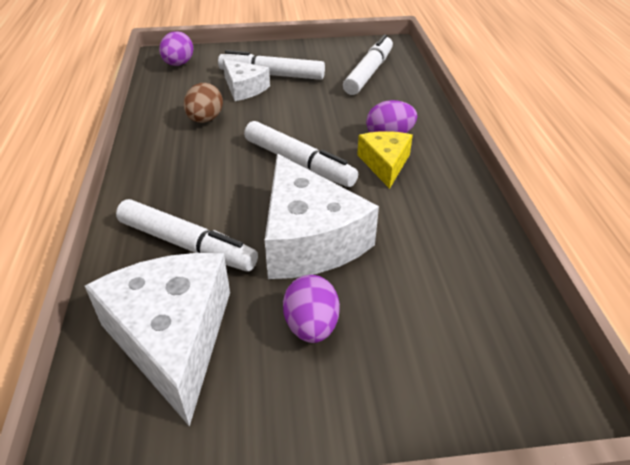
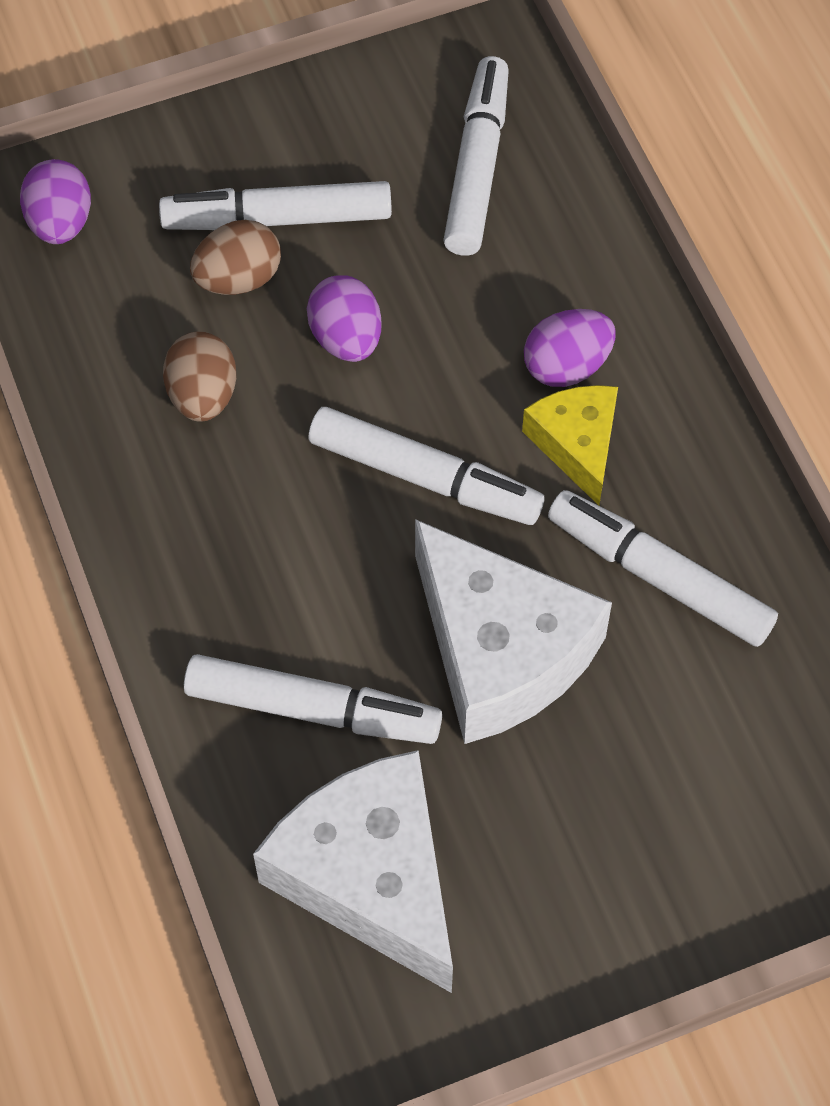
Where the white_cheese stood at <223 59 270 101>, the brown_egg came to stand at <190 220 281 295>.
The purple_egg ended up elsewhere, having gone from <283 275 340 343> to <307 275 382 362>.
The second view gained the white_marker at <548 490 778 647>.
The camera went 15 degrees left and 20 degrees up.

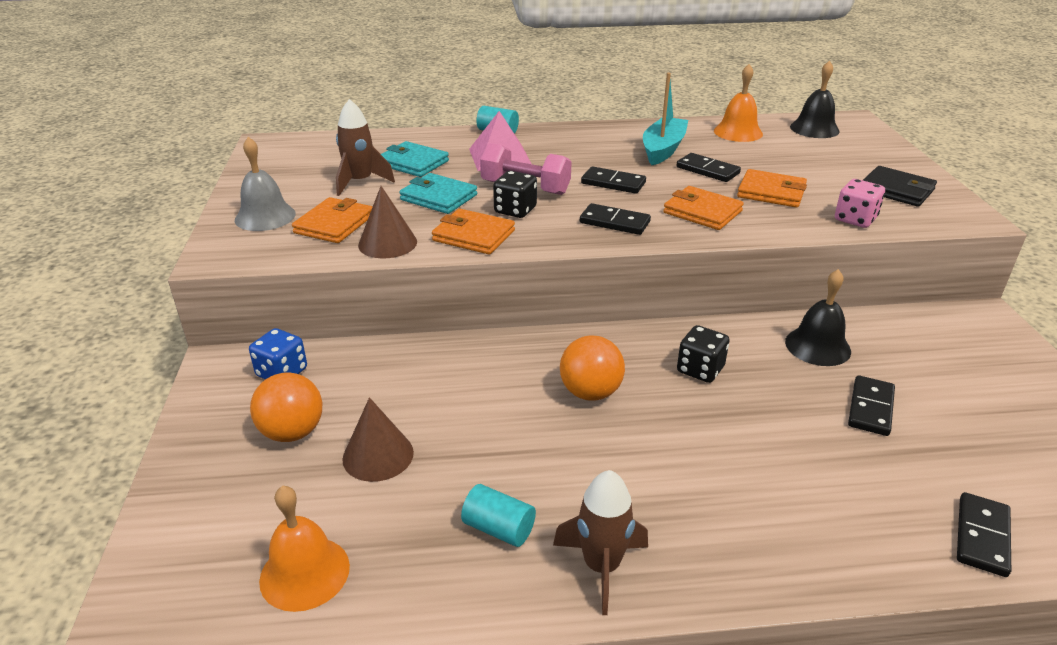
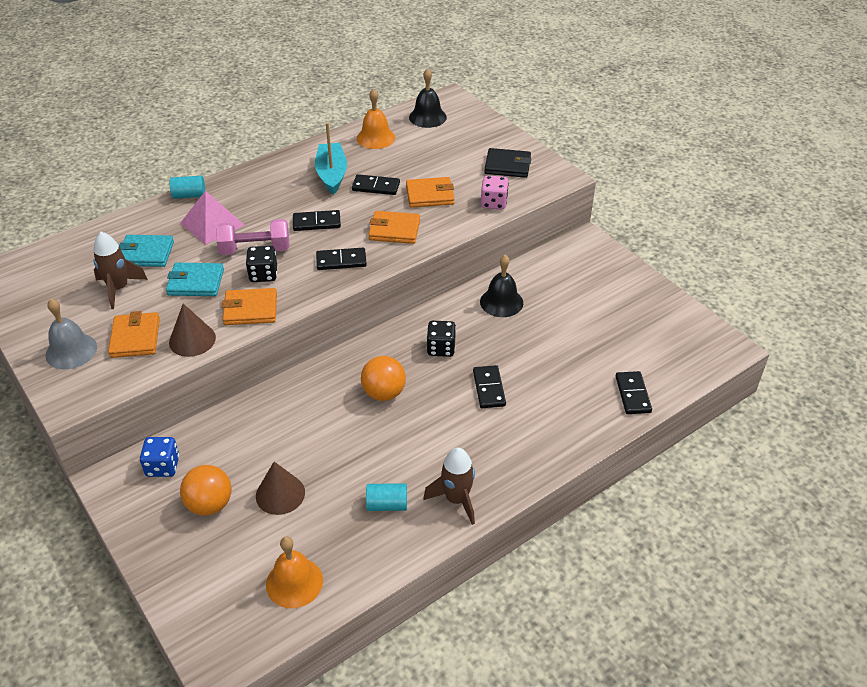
The black_domino ended up elsewhere, having gone from <848 375 895 436> to <473 365 506 408>.
The camera went 30 degrees left and 10 degrees up.

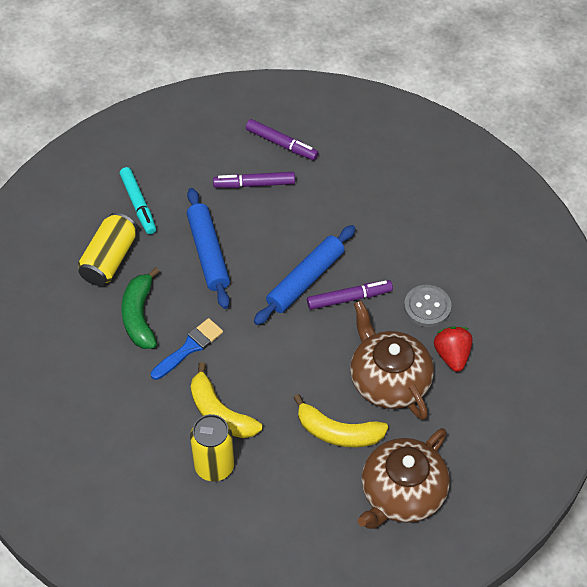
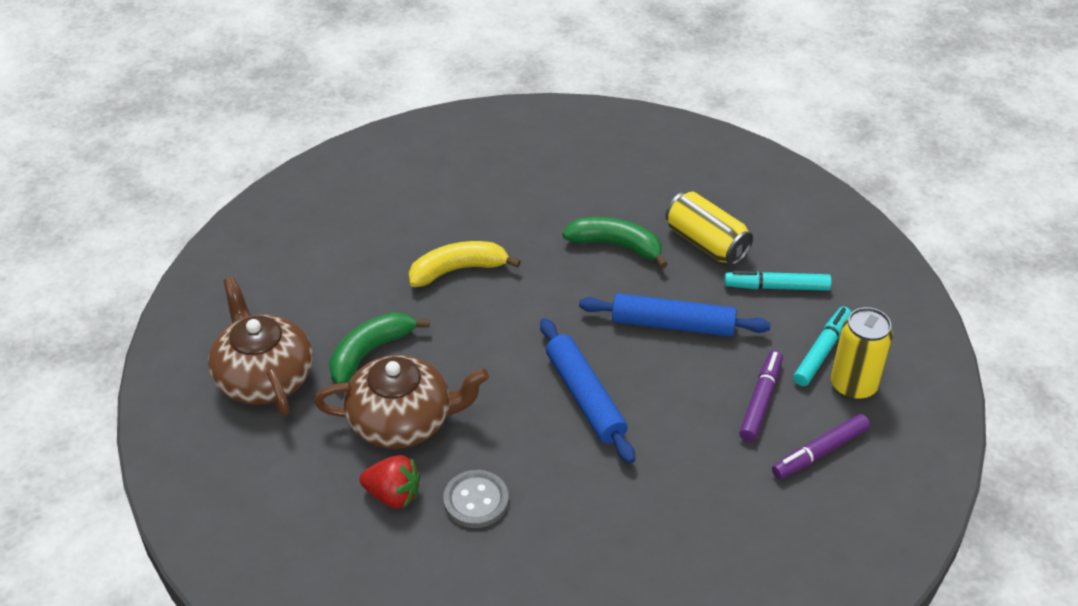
The second view lost the purple_marker at <307 280 393 310>.
The second view lost the blue_brush at <151 318 223 380>.
What was the yellow_banana at <293 394 388 447> turned into the green_banana at <329 312 430 384>.
The yellow_can ended up elsewhere, having gone from <190 414 235 481> to <830 307 893 400>.
The second view gained the turquoise_marker at <793 307 852 386>.
The camera went 115 degrees right and 10 degrees down.

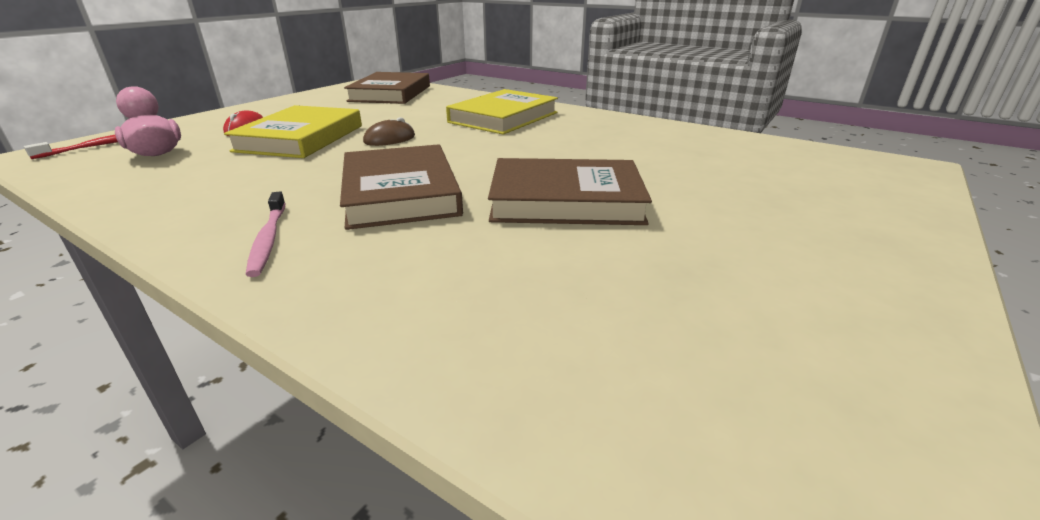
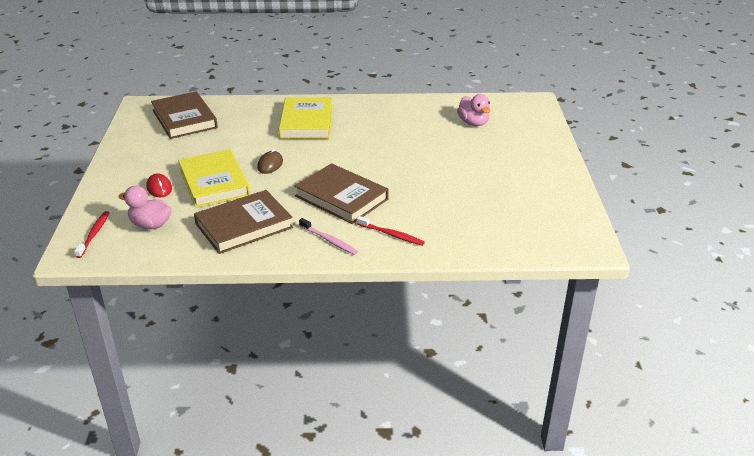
The brown_book ended up elsewhere, having gone from <488 158 652 225> to <194 190 293 254>.
The second view gained the pink_duck at <457 94 491 126>.
The second view gained the red_toothbrush at <357 216 425 246>.
The camera went 35 degrees left and 5 degrees up.

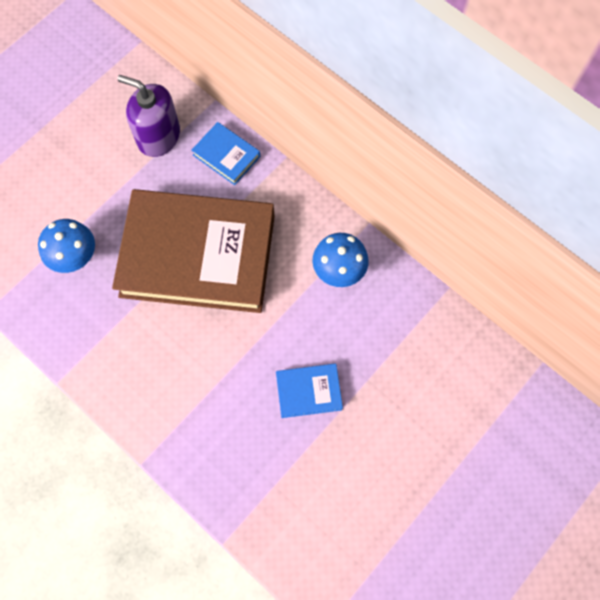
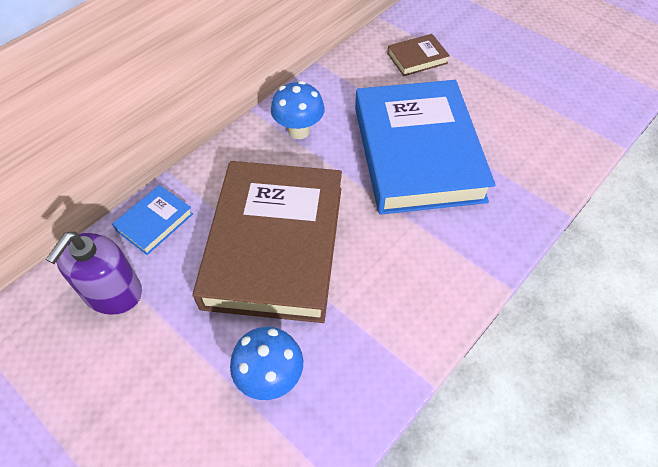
The size of the blue_book at <276 364 343 418> changed by a factor of 2.47.
The second view gained the brown_book at <387 34 450 76>.
The camera went 90 degrees left and 15 degrees down.

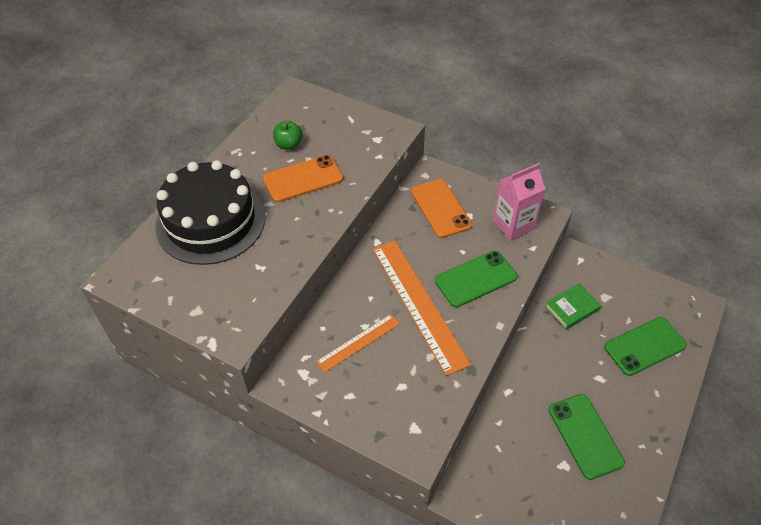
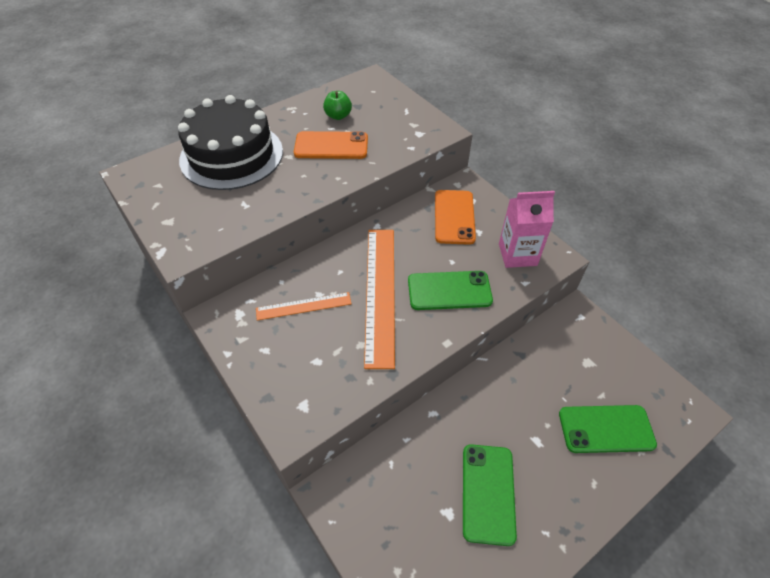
The second view lost the green_book at <545 283 601 330>.
The camera went 25 degrees right and 0 degrees up.

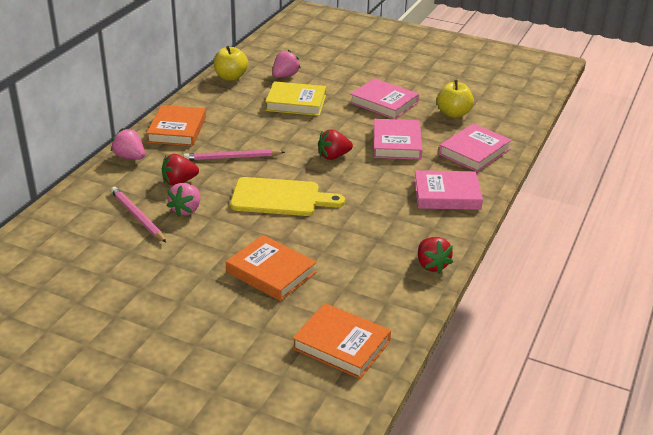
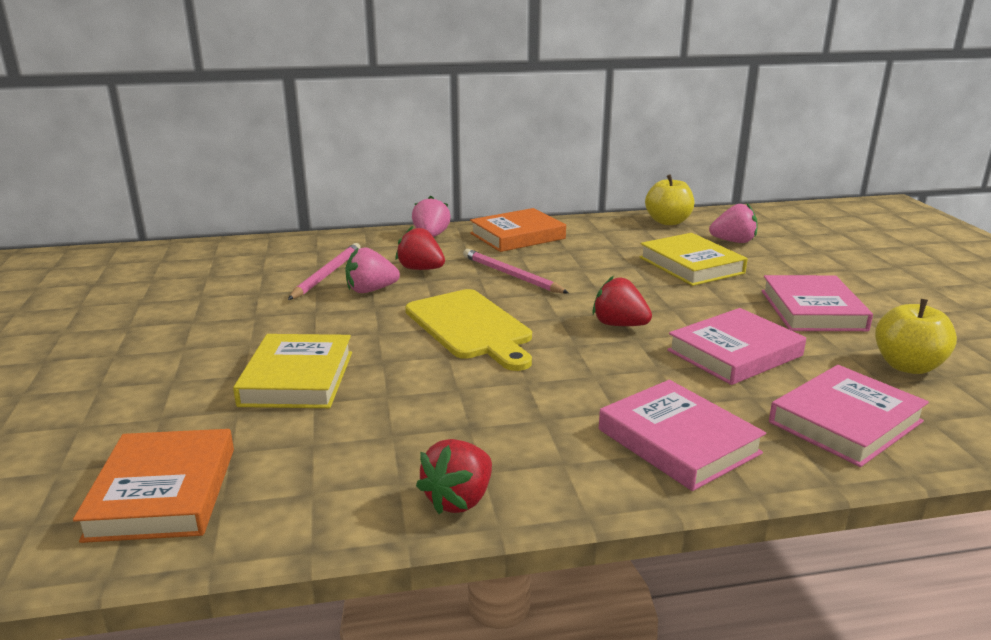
The pink_book at <439 124 512 172> ended up facing another way, 45 degrees counterclockwise from before.
What was the orange_book at <226 235 317 301> turned into the yellow_book at <233 334 352 408>.
The camera went 55 degrees right and 10 degrees down.

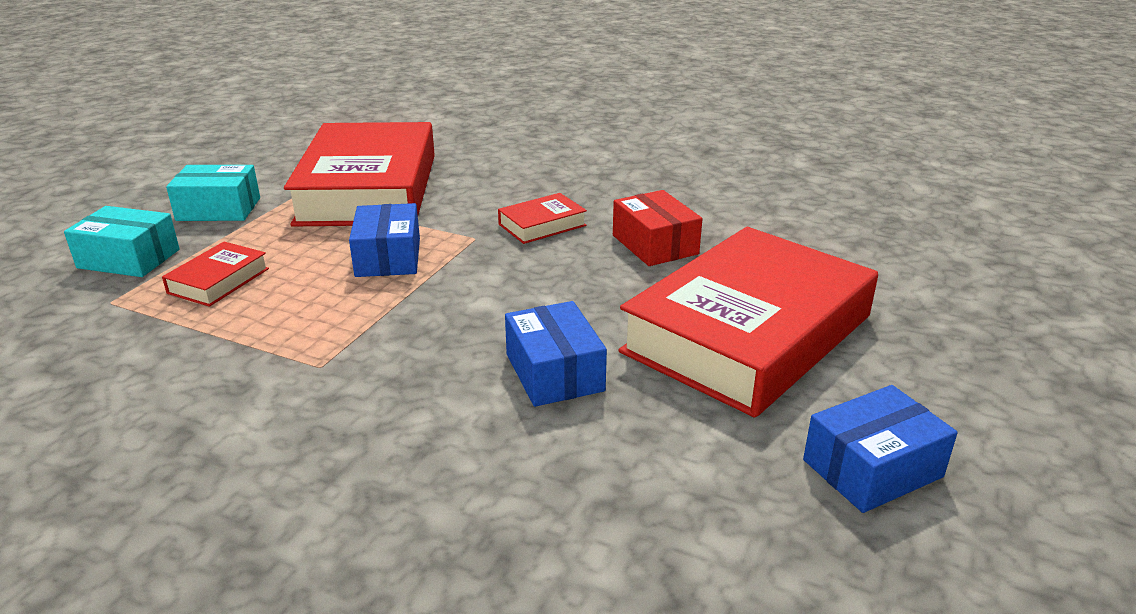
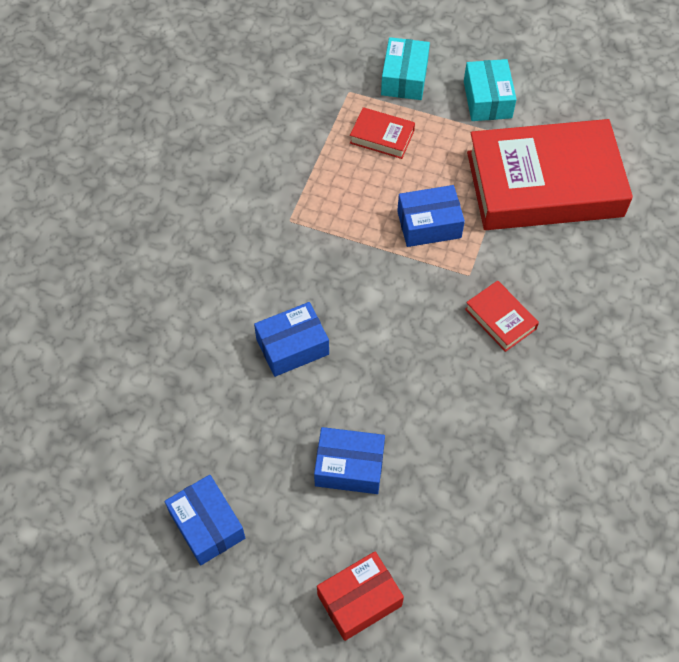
The red_box ended up elsewhere, having gone from <613 190 702 266> to <317 552 404 641>.
Where the red_book stood at <618 227 878 418>, the blue_box came to stand at <314 427 385 494>.
The camera went 85 degrees right and 30 degrees up.

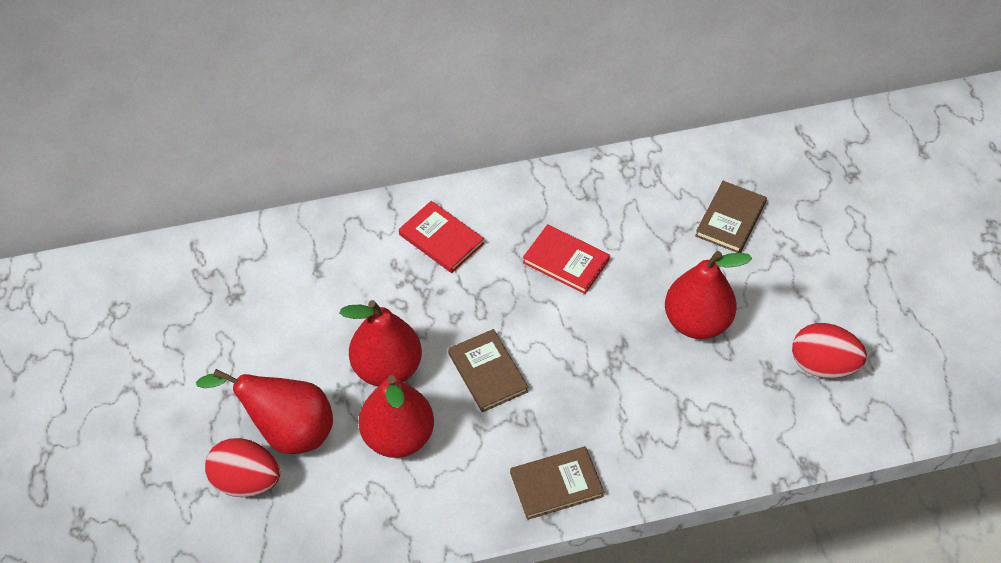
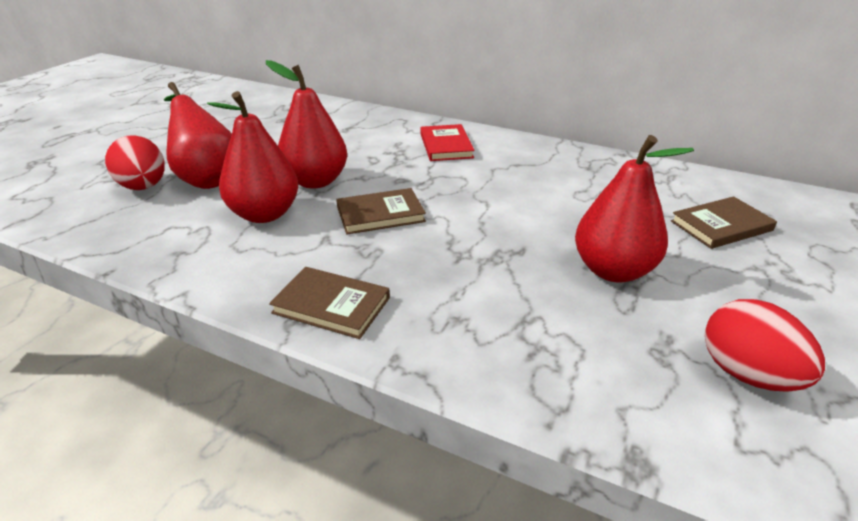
The second view lost the red_book at <523 224 610 294>.
The brown_book at <448 329 528 412> ended up facing another way, 60 degrees clockwise from before.
The camera went 40 degrees right and 20 degrees down.

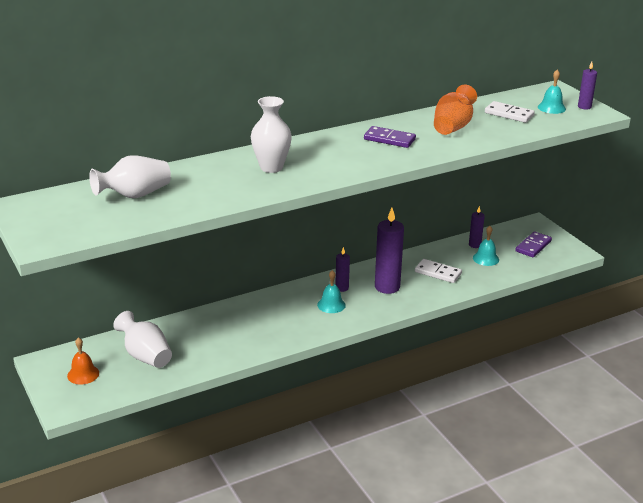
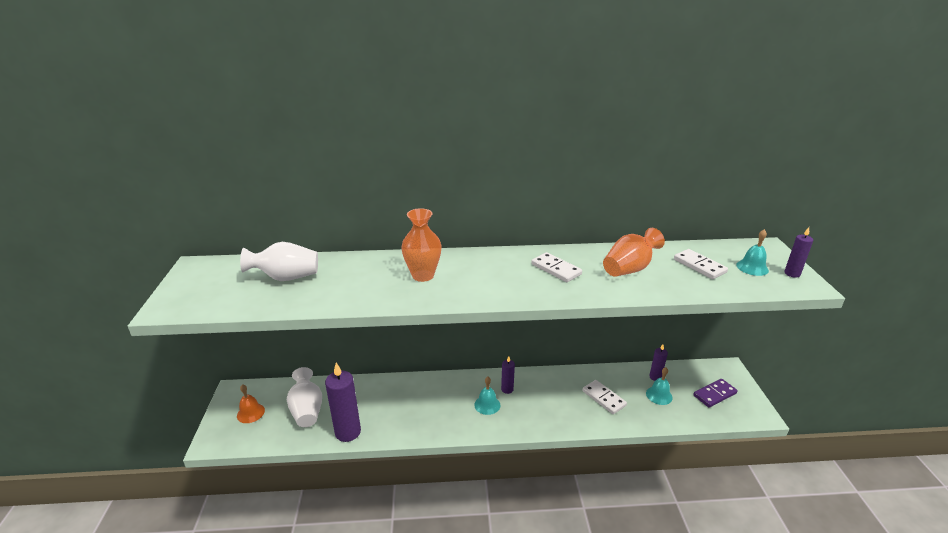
What was the white_vase at <251 96 292 173> turned into the orange_vase at <401 208 442 282>.
What was the purple_domino at <364 126 416 148> turned into the white_domino at <531 252 582 282>.
The purple_candle ended up elsewhere, having gone from <375 208 404 294> to <325 363 361 442>.
The camera went 25 degrees right and 0 degrees up.

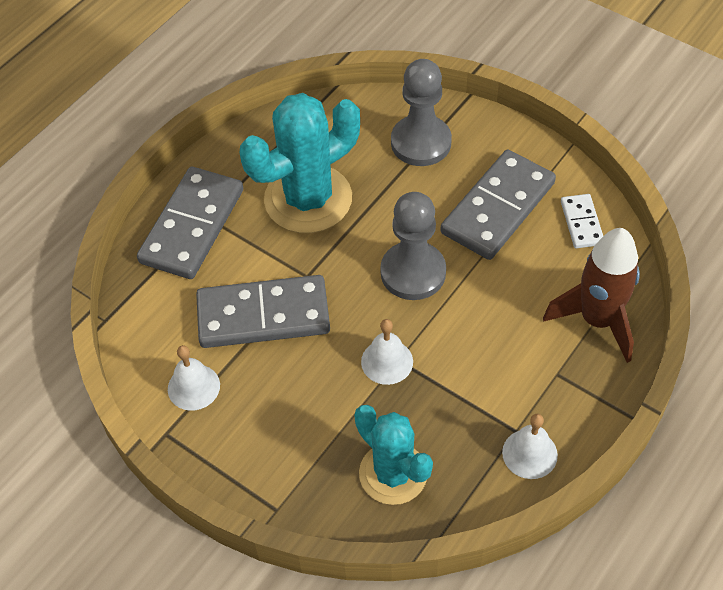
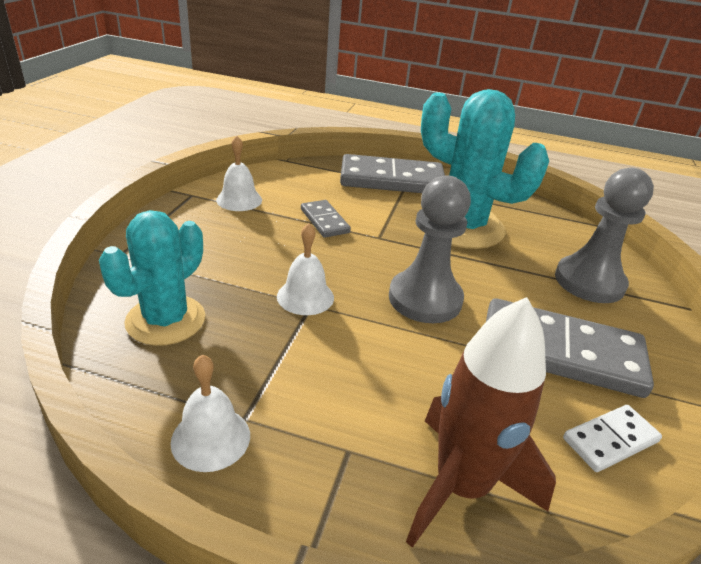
The size of the grey_domino at <196 275 330 348> changed by a factor of 0.50.
The camera went 65 degrees right and 20 degrees down.

